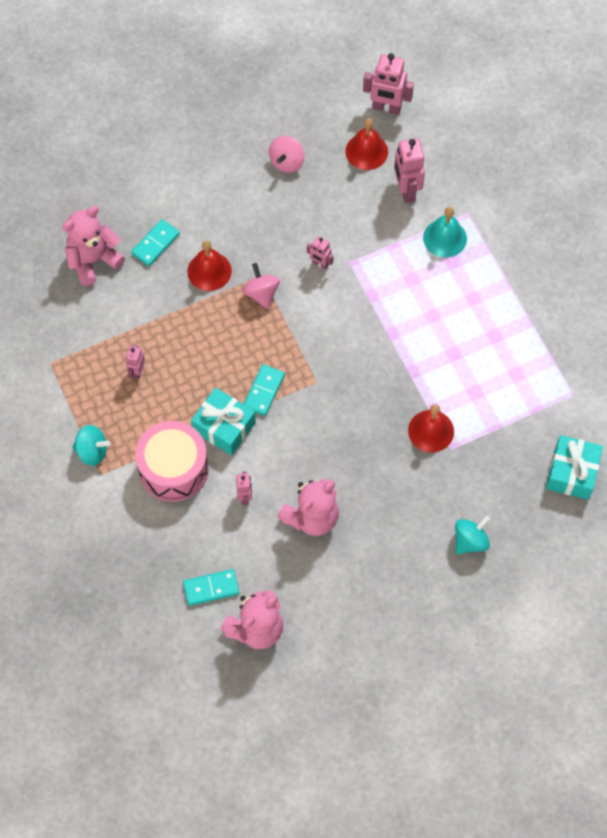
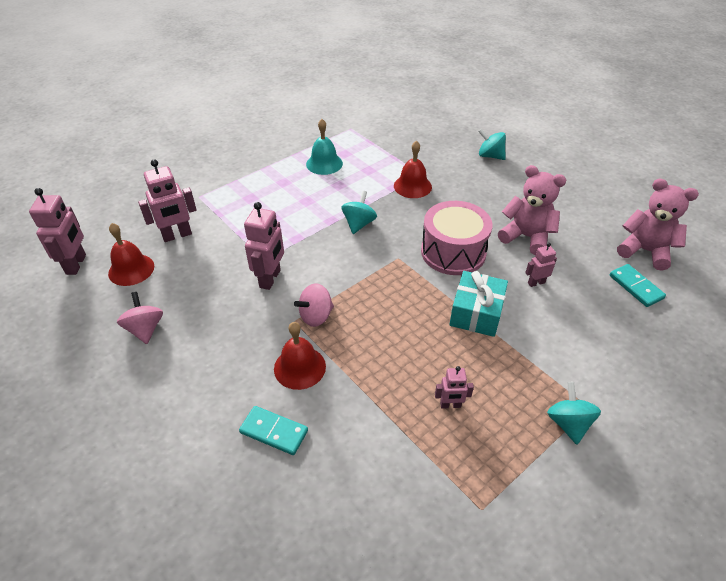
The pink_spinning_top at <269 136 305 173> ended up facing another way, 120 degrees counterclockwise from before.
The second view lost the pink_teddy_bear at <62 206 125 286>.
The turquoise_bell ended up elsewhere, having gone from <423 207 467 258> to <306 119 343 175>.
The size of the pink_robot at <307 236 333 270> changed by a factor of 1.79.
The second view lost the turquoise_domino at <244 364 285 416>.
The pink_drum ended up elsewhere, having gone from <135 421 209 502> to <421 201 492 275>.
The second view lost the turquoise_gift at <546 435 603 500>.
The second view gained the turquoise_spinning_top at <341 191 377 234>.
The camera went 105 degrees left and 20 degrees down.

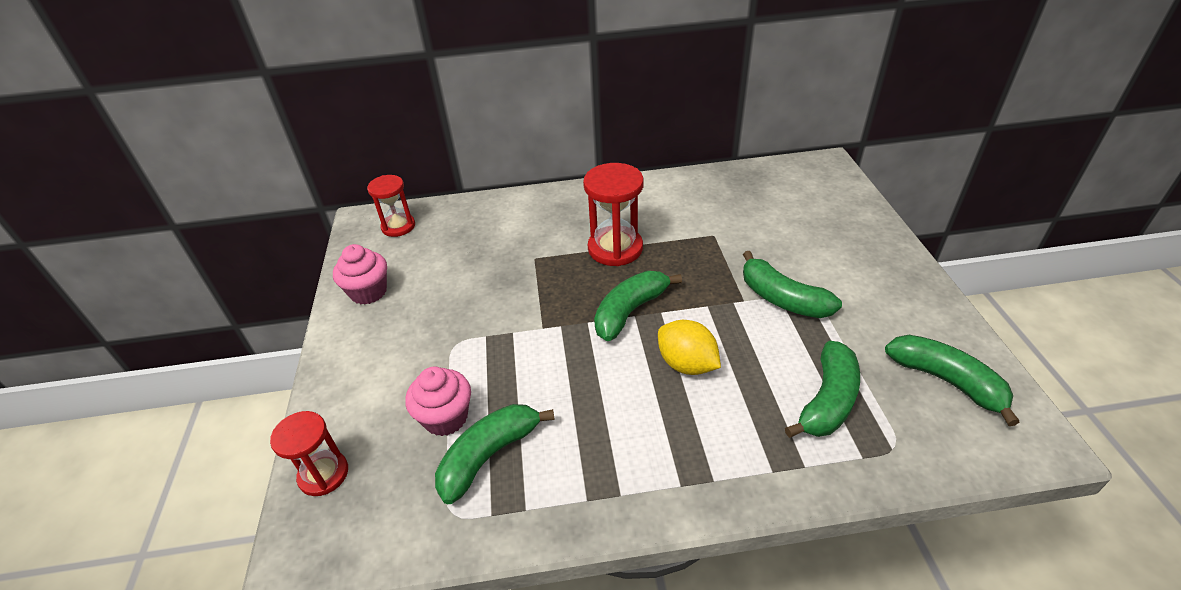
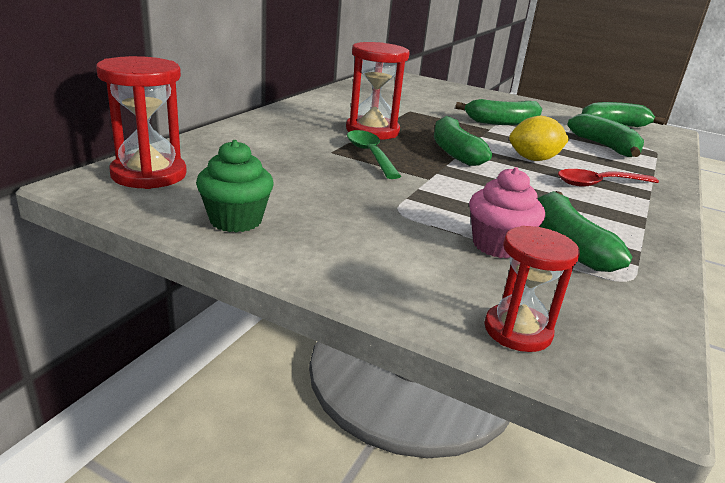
The size of the red_hourglass at <367 175 415 237> changed by a factor of 1.53.
What was the pink_cupcake at <333 244 387 305> turned into the green_cupcake at <196 140 274 233>.
The second view gained the green_spoon at <347 130 401 179>.
The second view gained the red_spoon at <558 169 659 187>.
The camera went 60 degrees left and 15 degrees down.

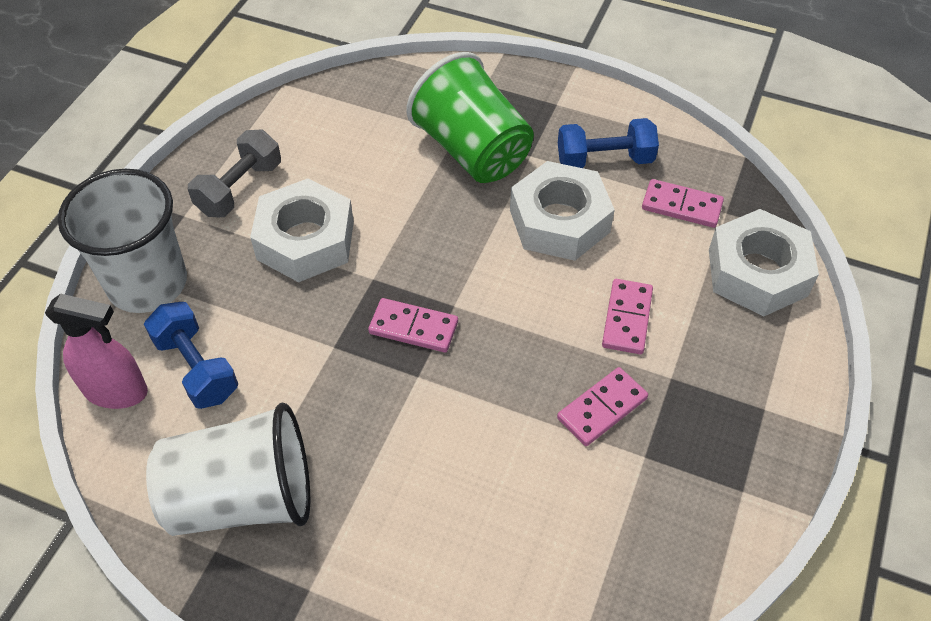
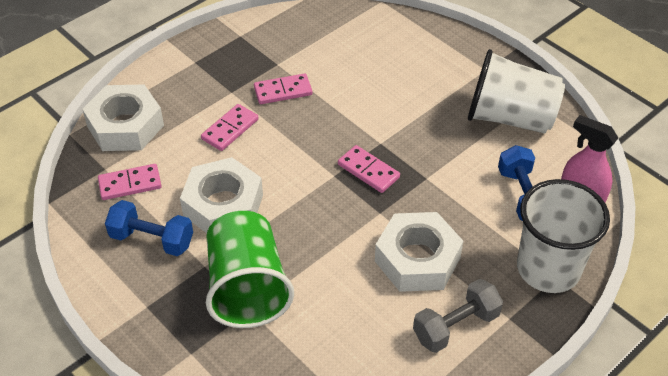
The pink_domino at <642 179 724 228> ended up facing another way, 60 degrees counterclockwise from before.
The camera went 155 degrees left and 5 degrees down.

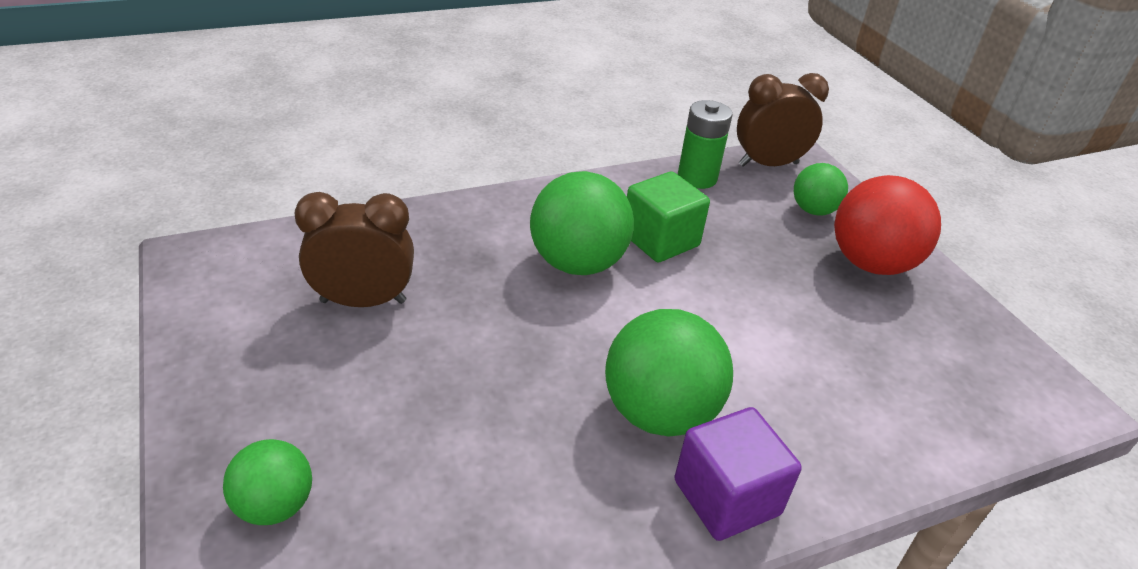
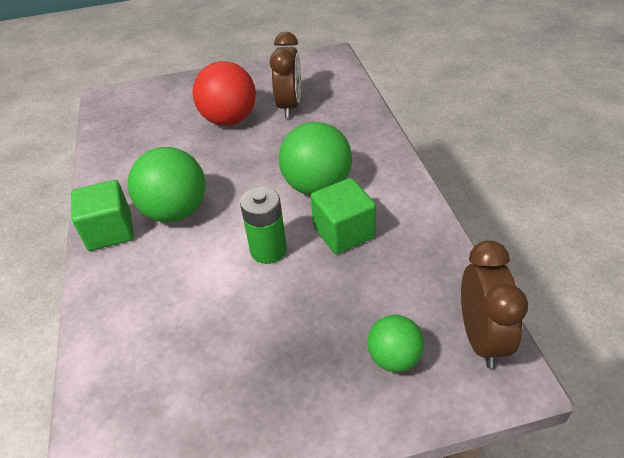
The green_battery ended up elsewhere, having gone from <678 100 732 189> to <240 187 287 264>.
The red_ball ended up elsewhere, having gone from <834 175 941 275> to <192 61 256 126>.
What was the purple_cube at <675 407 802 541> turned into the green_cube at <71 180 134 251>.
The second view lost the green_ball at <223 439 312 525>.
The camera went 105 degrees right and 5 degrees up.

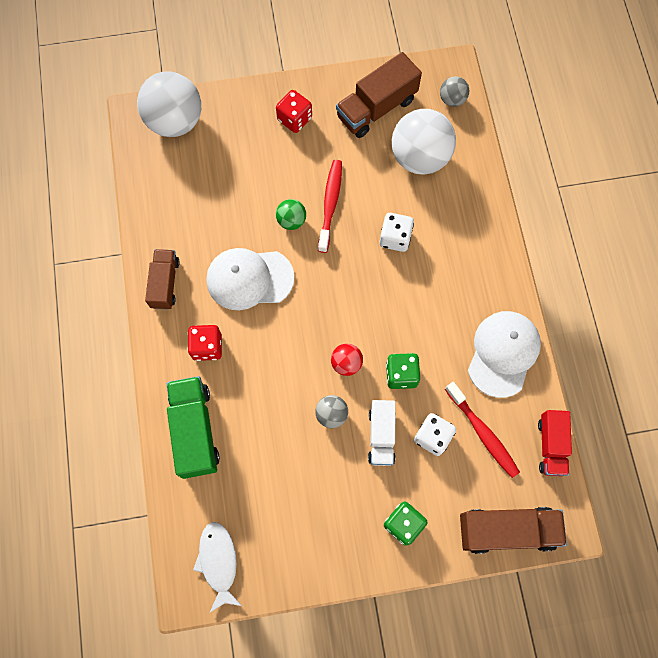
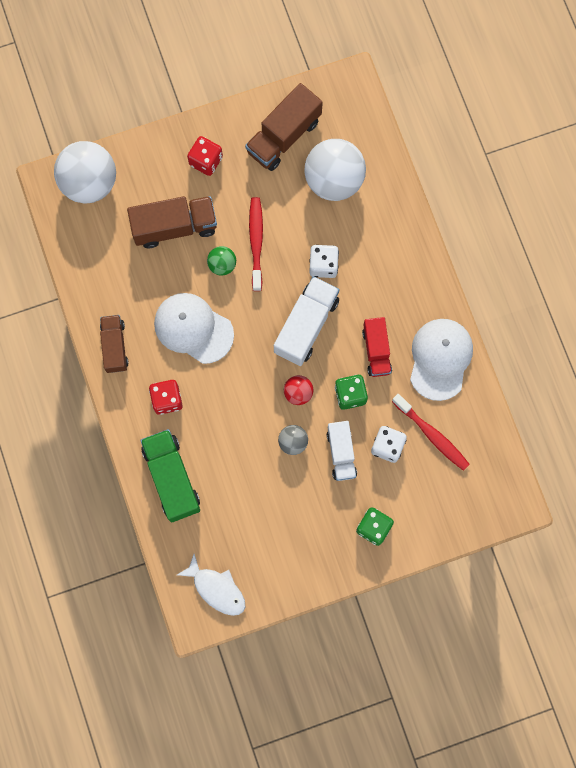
The second view lost the grey_ball at <440 76 469 107>.
The white_cap at <207 248 294 310> ended up facing another way, 45 degrees clockwise from before.
The red_truck ended up elsewhere, having gone from <538 410 572 476> to <362 317 392 377>.
The brown_truck ended up elsewhere, having gone from <460 507 567 554> to <127 196 217 248>.
The white_fish at <193 522 242 612> ended up facing another way, 150 degrees clockwise from before.
The second view gained the white_truck at <274 276 340 366>.
The camera went 10 degrees left and 5 degrees up.

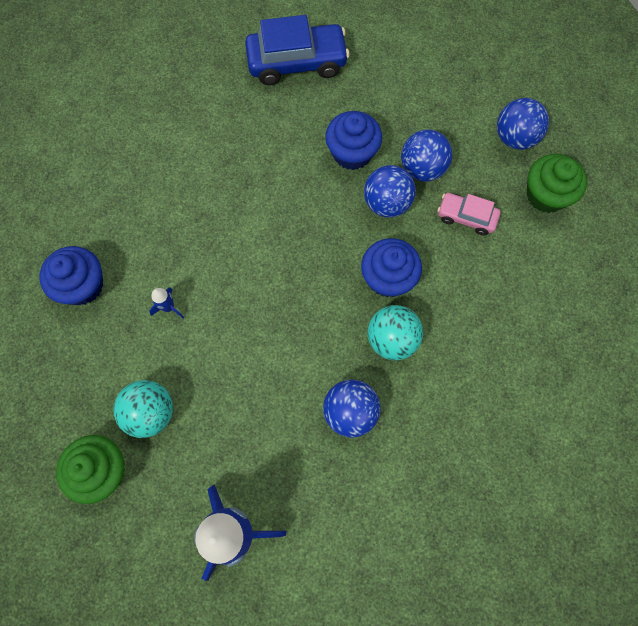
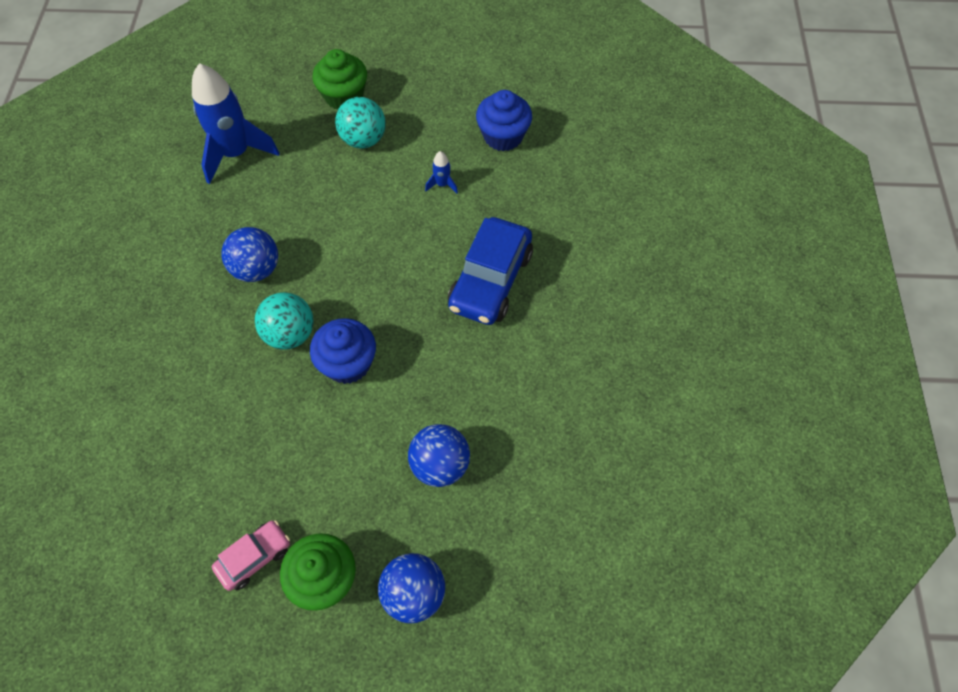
The blue_car ended up elsewhere, having gone from <245 15 349 85> to <448 217 533 325>.
The second view lost the blue_cupcake at <325 111 382 170>.
The second view lost the blue_ball at <364 165 416 218>.
The pink_car ended up elsewhere, having gone from <438 193 501 236> to <212 520 290 591>.
The camera went 120 degrees right and 10 degrees down.

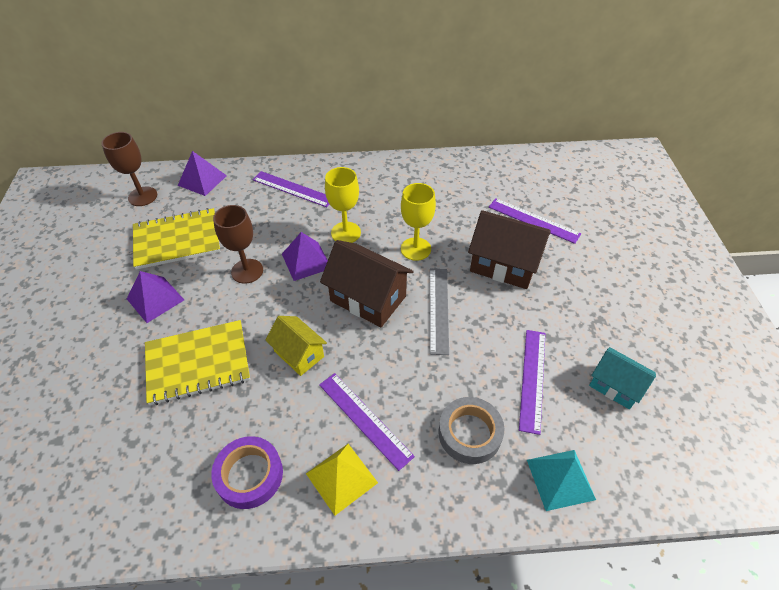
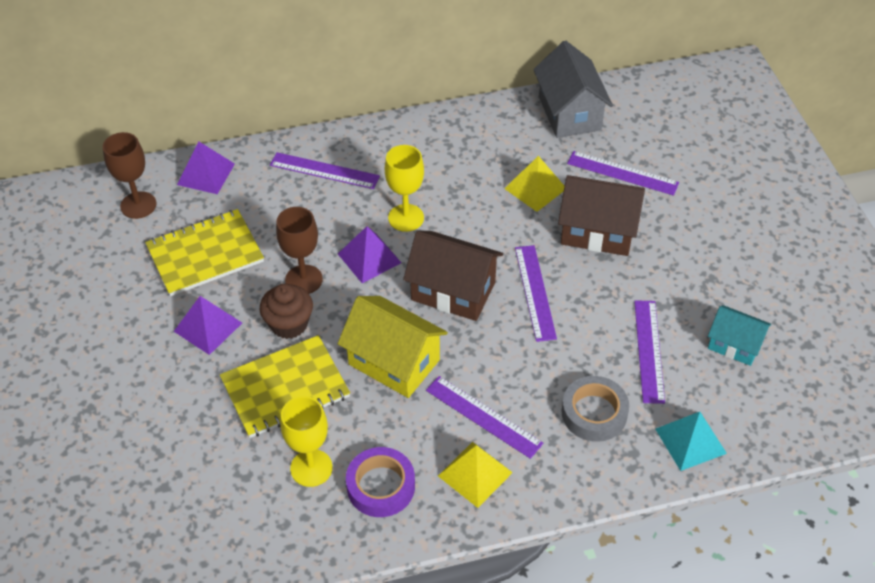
The yellow_goblet ended up elsewhere, having gone from <401 183 436 261> to <280 396 333 487>.
What was the grey_ruler at <430 269 449 355> turned into the purple_ruler at <515 245 557 342>.
The size of the yellow_house at <265 316 327 376> changed by a factor of 1.61.
The second view gained the grey_house at <533 41 613 138>.
The second view gained the yellow_pyramid at <504 156 564 212>.
The second view gained the brown_cupcake at <260 284 313 339>.
The camera went 10 degrees left and 0 degrees up.

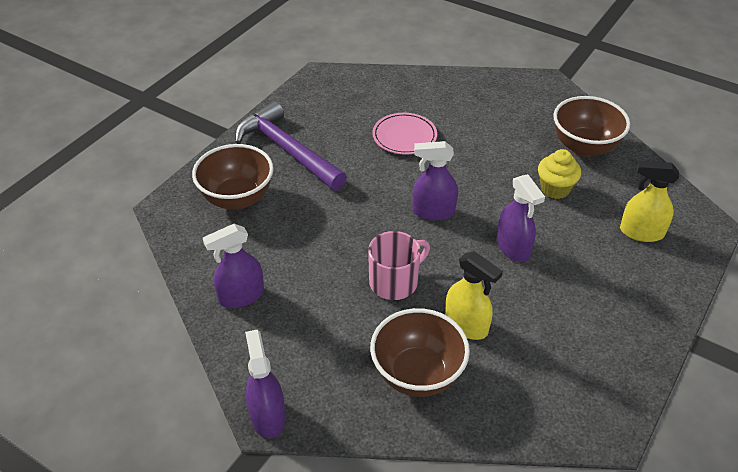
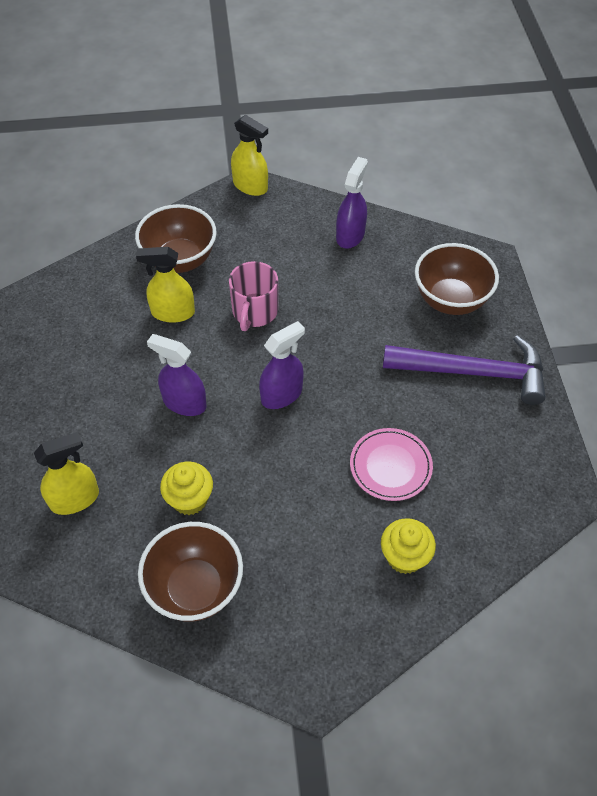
What was the purple_spray_bottle at <245 329 286 439> turned into the yellow_spray_bottle at <231 115 268 196>.
The second view gained the yellow_cupcake at <381 518 436 574>.
The camera went 140 degrees right and 10 degrees up.

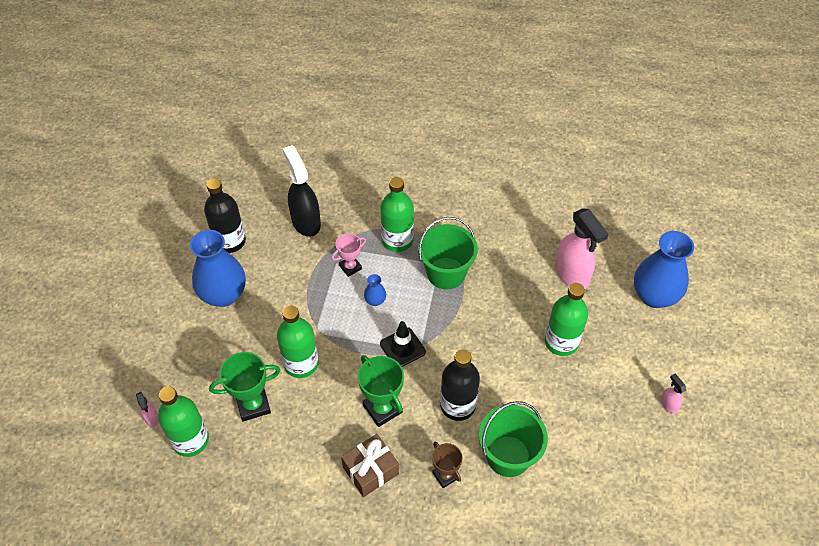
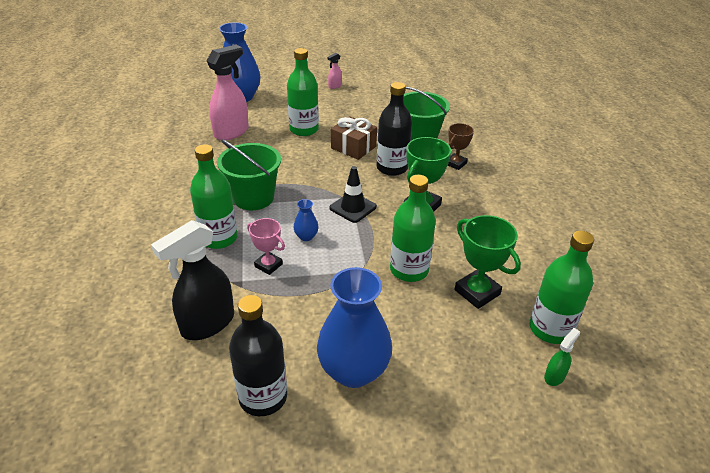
What was the pink_spray_bottle at <136 392 159 427> turned into the green_spray_bottle at <544 328 580 386>.
The brown_gift ended up elsewhere, having gone from <341 434 399 497> to <331 116 377 160>.
The camera went 110 degrees left and 15 degrees down.

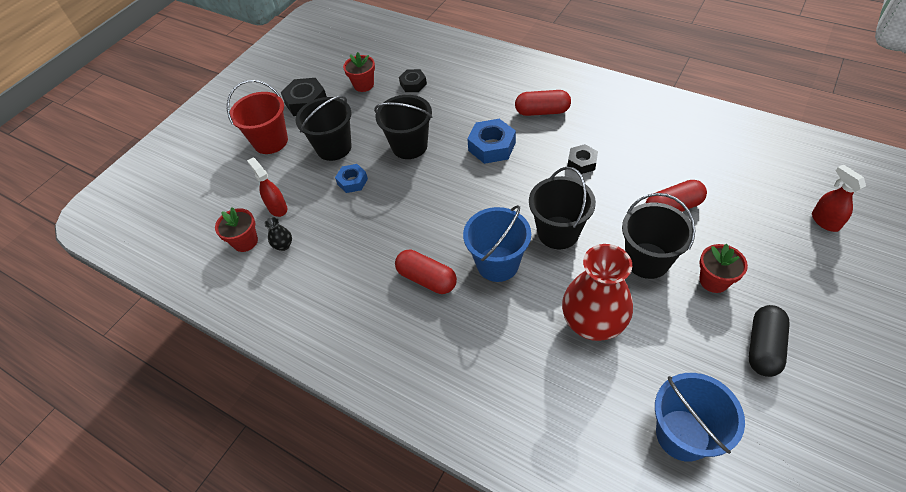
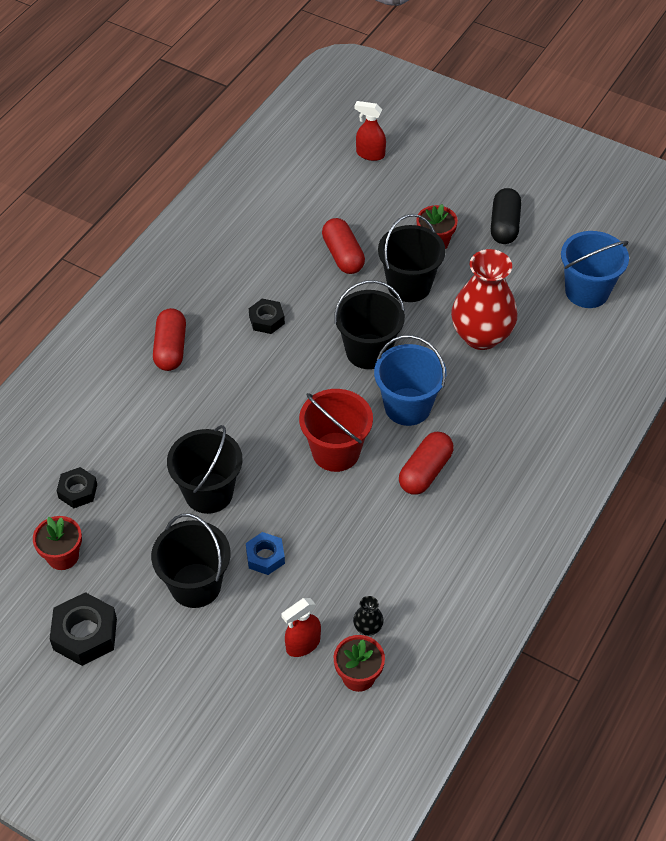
The red_bucket ended up elsewhere, having gone from <227 80 288 154> to <299 389 373 472>.
The second view lost the blue_nut at <467 119 516 164>.
The red_spray_bottle at <812 164 866 232> ended up facing another way, 45 degrees clockwise from before.
The black_capsule at <749 305 790 377> ended up facing another way, 75 degrees clockwise from before.
The camera went 95 degrees left and 0 degrees up.

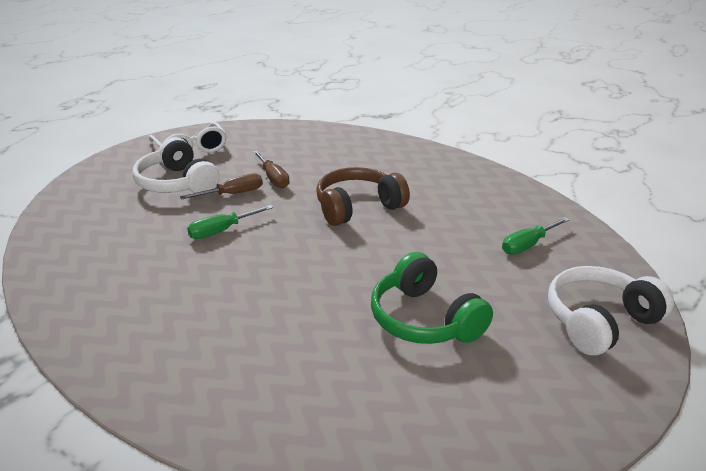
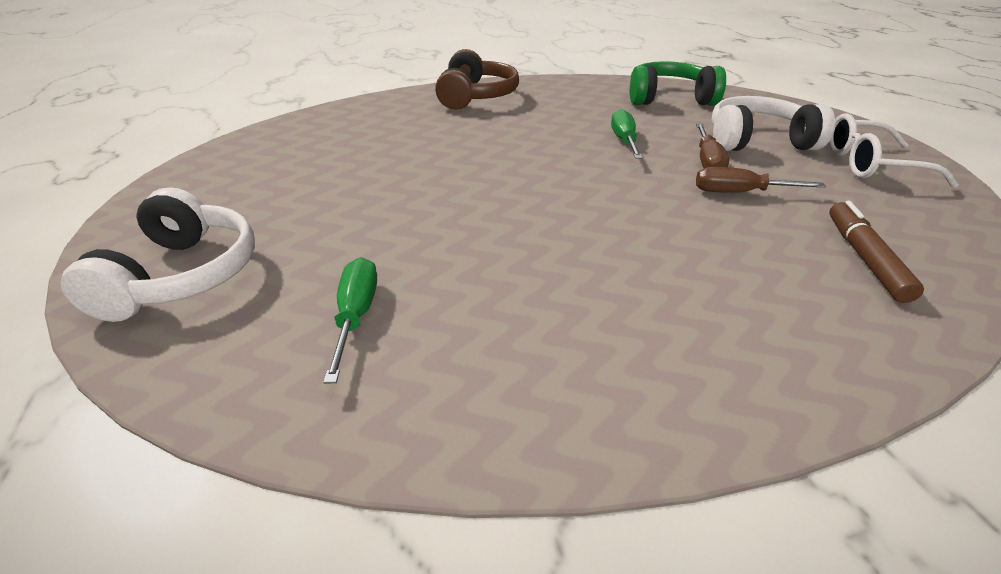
The brown_headphones ended up elsewhere, having gone from <316 167 410 226> to <435 49 519 110>.
The green_headphones ended up elsewhere, having gone from <371 252 493 344> to <630 61 726 105>.
The second view gained the brown_marker at <829 201 924 303>.
The camera went 125 degrees right and 5 degrees up.

